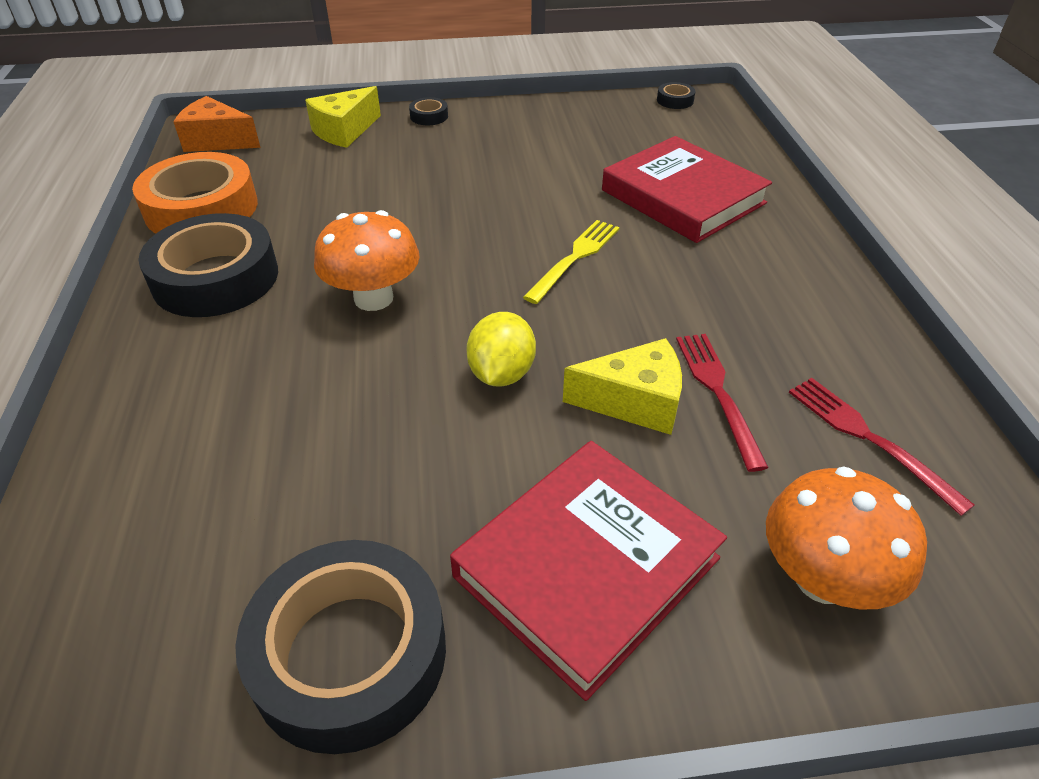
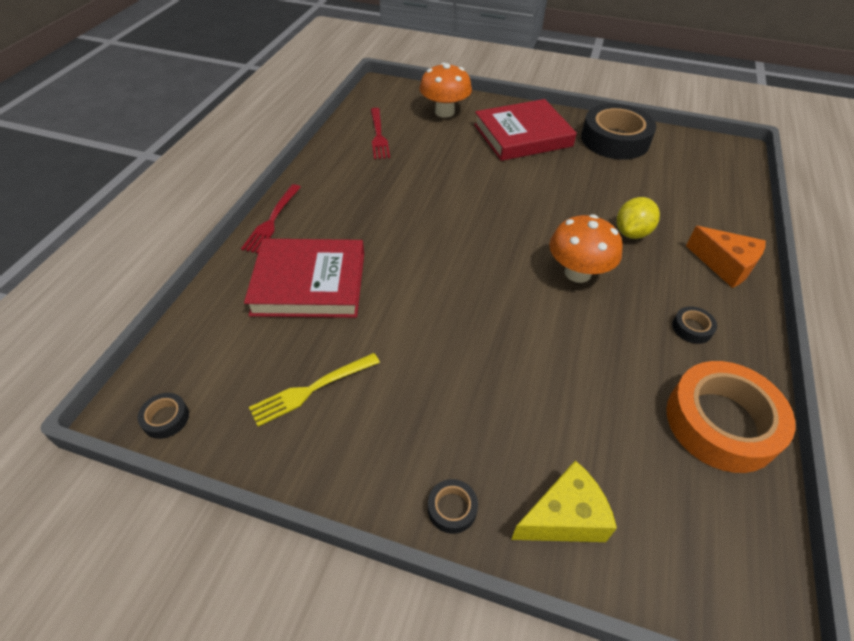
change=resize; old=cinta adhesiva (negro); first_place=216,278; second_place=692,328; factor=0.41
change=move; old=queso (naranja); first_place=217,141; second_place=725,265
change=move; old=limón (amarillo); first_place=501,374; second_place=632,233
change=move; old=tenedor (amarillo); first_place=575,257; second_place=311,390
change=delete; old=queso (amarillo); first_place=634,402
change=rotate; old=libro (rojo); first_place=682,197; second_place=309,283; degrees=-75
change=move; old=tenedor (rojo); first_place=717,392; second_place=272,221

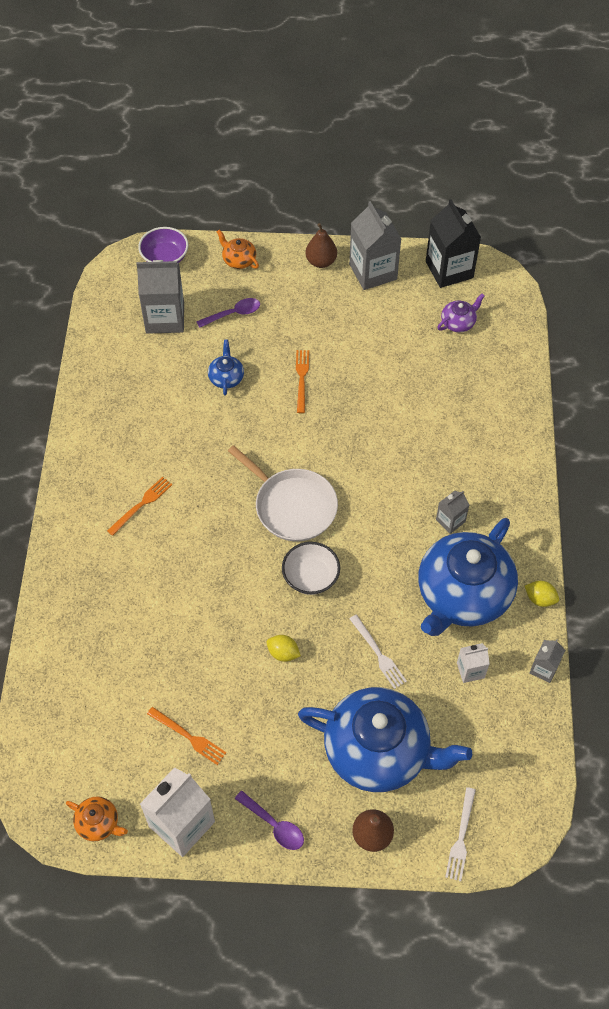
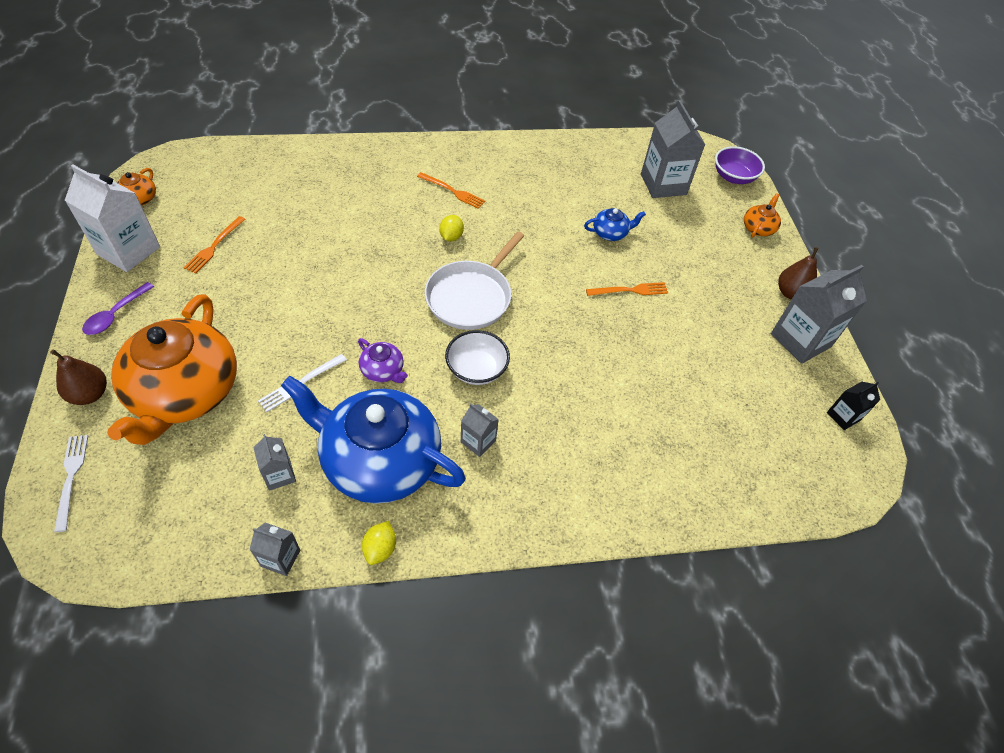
change=delete; old=cuchara (morado); first_place=233,314
change=move; old=limón (amarillo); first_place=283,653; second_place=451,237
change=move; old=cuenco (blanco); first_place=310,577; second_place=476,369
change=recolor; old=tetera (azul); new=tetera (naranja); first_place=379,751; second_place=185,393
change=resize; old=cartón de leche (negro); first_place=449,270; second_place=843,416; factor=0.51
change=move; old=tetera (morado); first_place=458,322; second_place=383,370
change=rotate; old=tenedor (blanco); first_place=461,837; second_place=71,478; degrees=75
change=recolor; old=cartón de leche (blanco); new=cartón de leche (gris); first_place=470,670; second_place=279,475

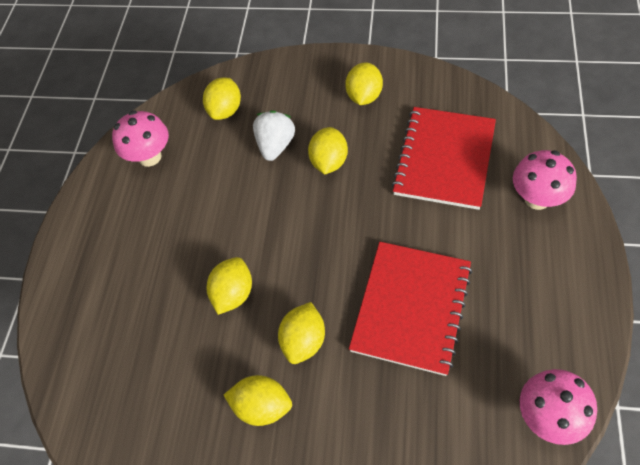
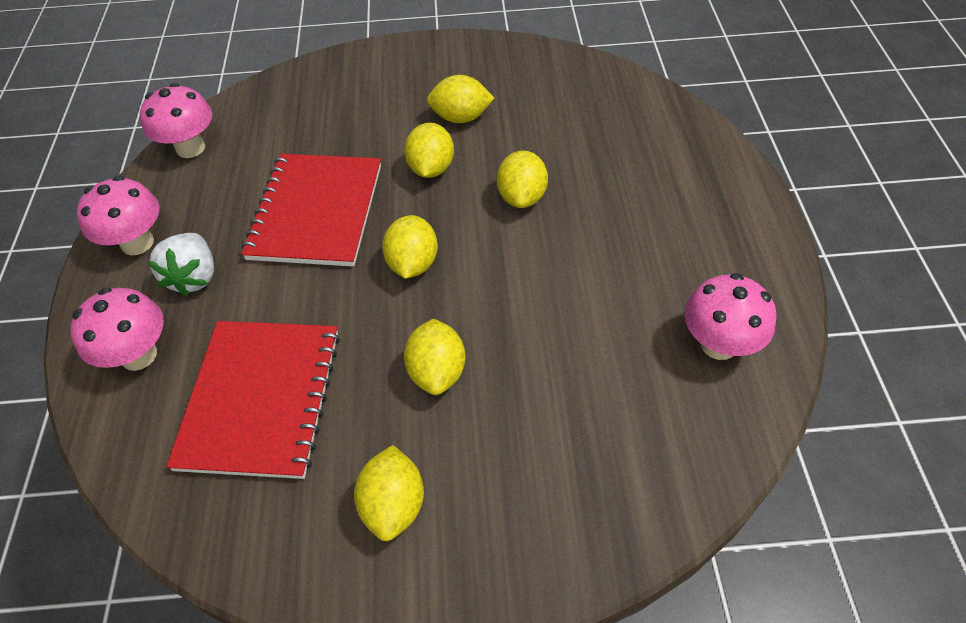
change=move; old=limón (amarillo); first_place=225,110; second_place=413,263
change=move; old=fresa (blanco); first_place=275,145; second_place=194,277
change=insert; new=seta (rosa); second_place=137,243

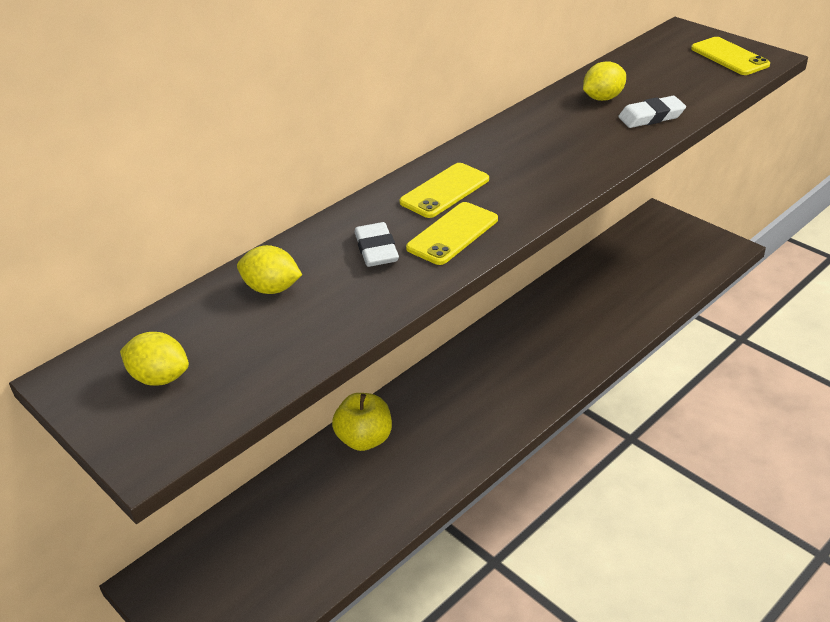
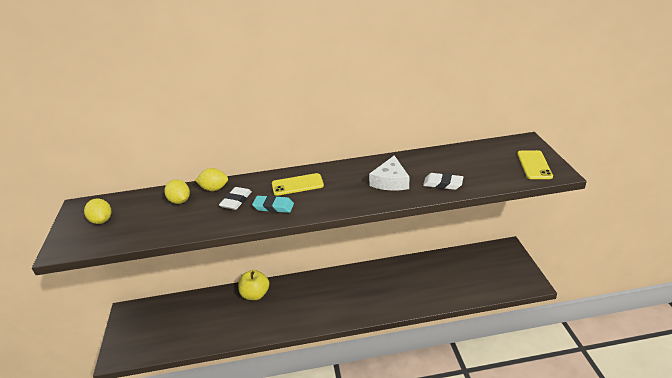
change=replace; old=móvil (amarillo); new=goma de borrar (turquesa); first_place=452,234; second_place=273,207
change=move; old=limón (amarillo); first_place=603,98; second_place=214,189
change=insert; new=queso (blanco); second_place=390,181

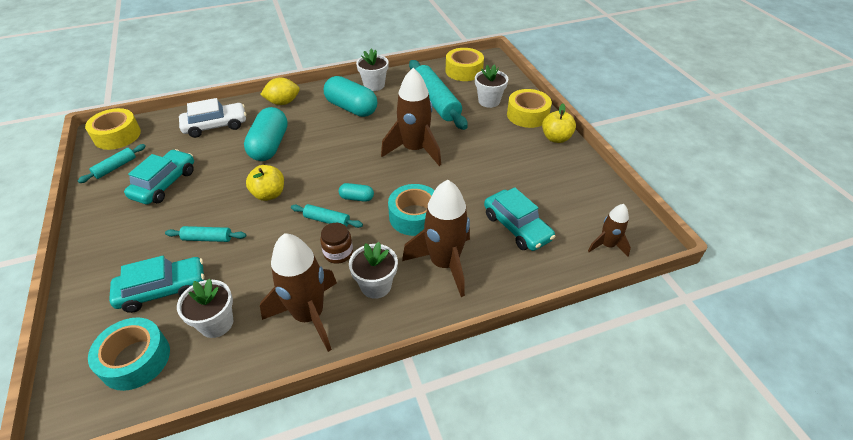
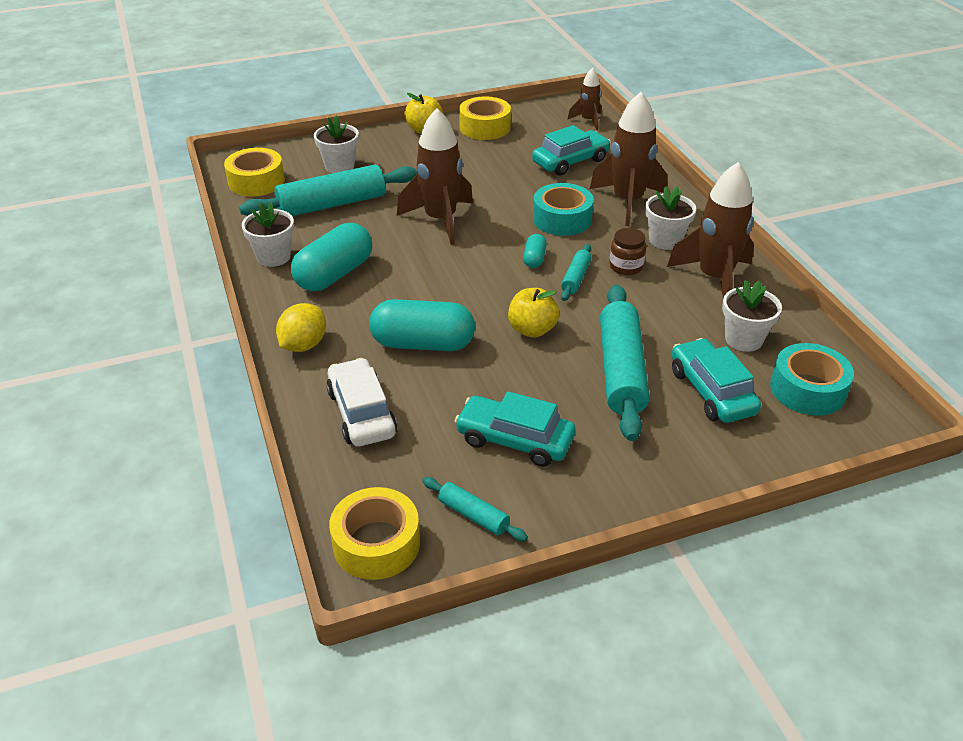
change=resize; old=rodillo (turquesa); first_place=207,238; second_place=621,371; factor=2.07
change=rotate; old=limón (amarillo); first_place=283,102; second_place=303,345; degrees=45
change=move; old=cinta adhesiva (amarillo); first_place=527,115; second_place=485,127

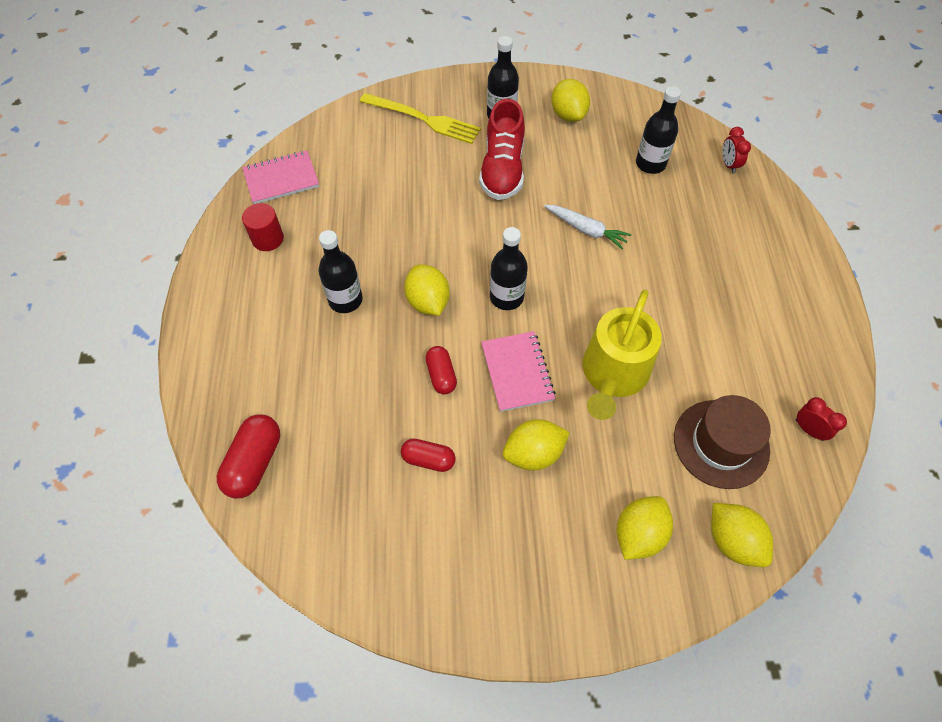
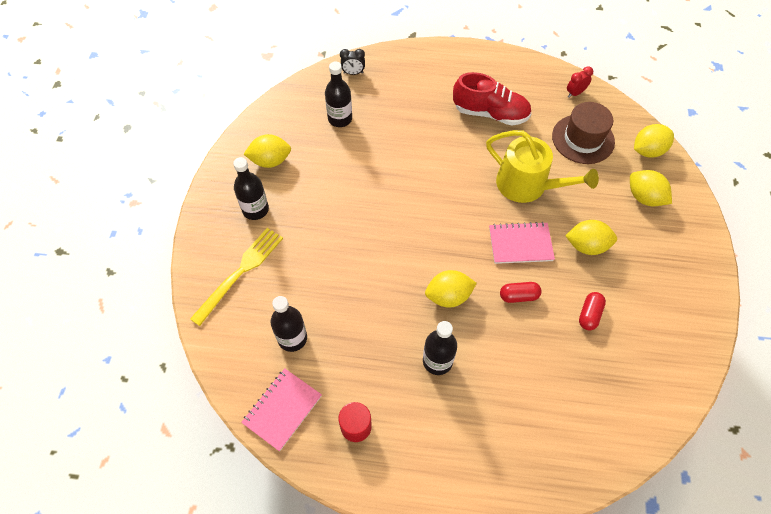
change=delete; old=cápsula (rojo); first_place=254,462
change=rotate; old=cuaderno (rosa); first_place=281,179; second_place=282,409; degrees=45
change=move; old=zapato (rojo); first_place=502,170; second_place=490,113
change=move; old=botella (negro); first_place=506,297; second_place=292,338
change=rotate; old=limón (amarillo); first_place=533,453; second_place=586,246; degrees=-75
change=delete; old=zanahoria (blanco); first_place=586,230
change=recolor; old=despertador (rojo); new=despertador (negro); first_place=729,165; second_place=353,73

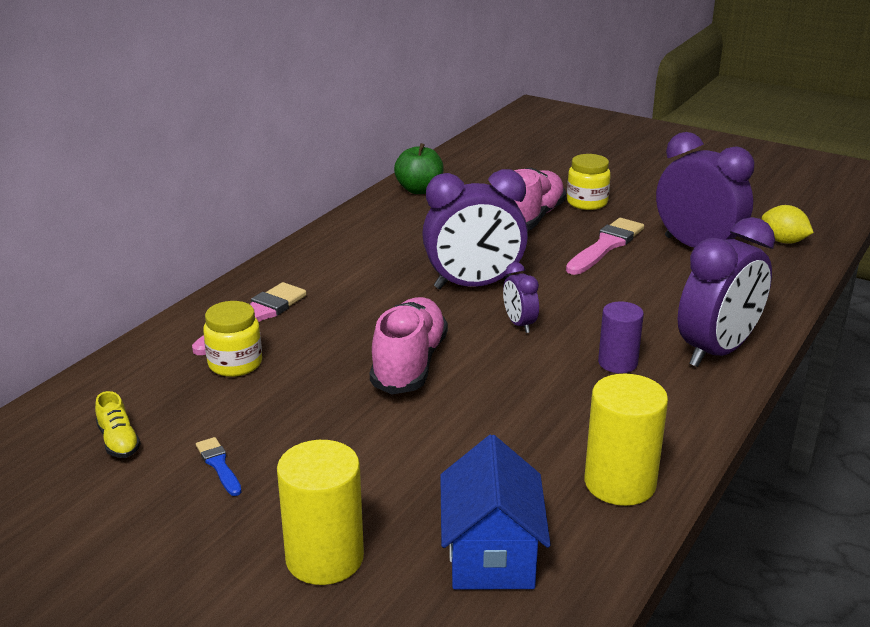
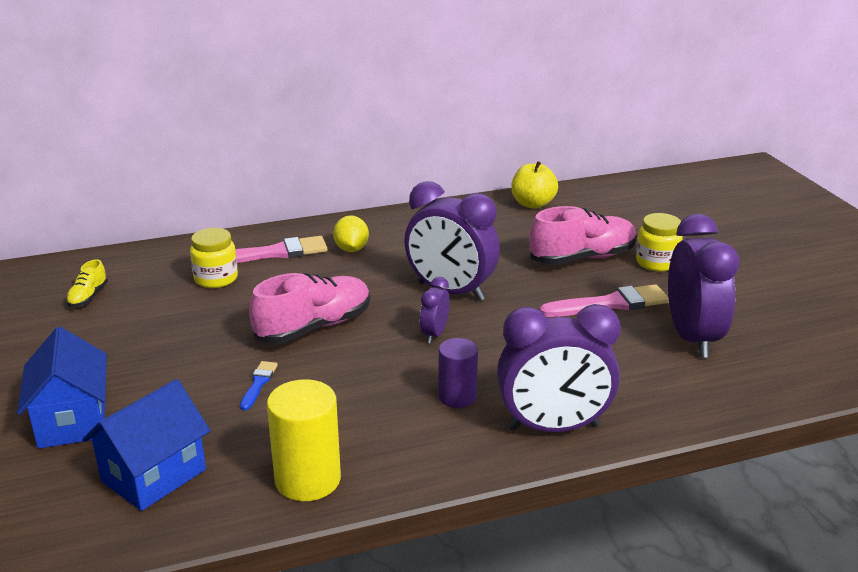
change=move; old=pincel (azul); first_place=219,465; second_place=258,384
change=replace; old=cilindro (amarillo); new=casa (azul); first_place=324,558; second_place=72,421
change=recolor; old=manzana (verde); new=manzana (amarillo); first_place=419,190; second_place=533,204
change=move; old=limón (amarillo); first_place=783,241; second_place=351,249

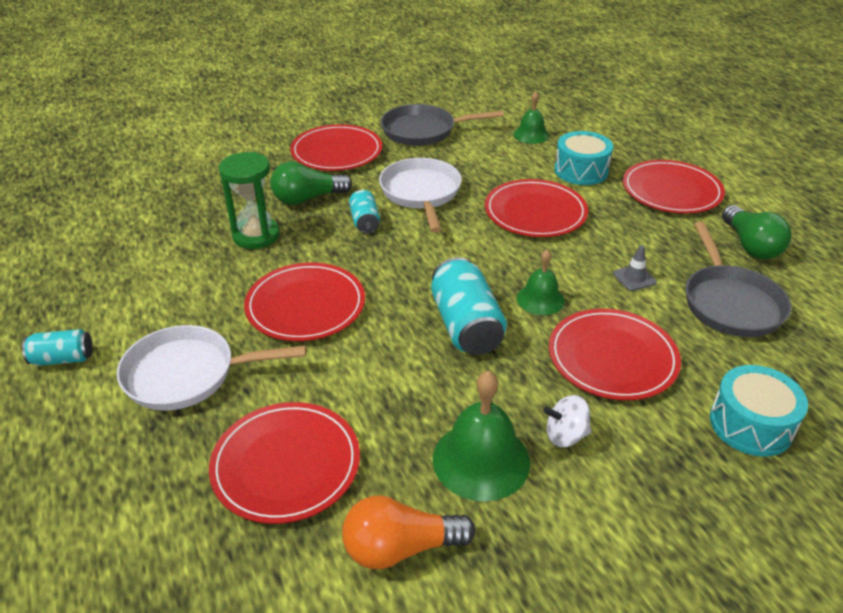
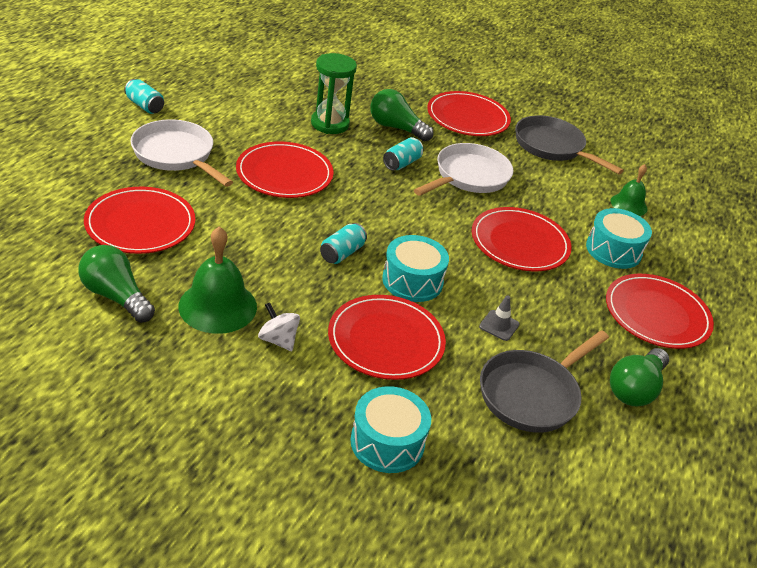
change=recolor; old=bombilla (naranja); new=bombilla (verde); first_place=400,548; second_place=116,296
change=resize; old=lata (turquesa); first_place=466,325; second_place=342,253; factor=0.56
change=replace; old=campana (verde); new=tambor (turquesa); first_place=540,299; second_place=412,281

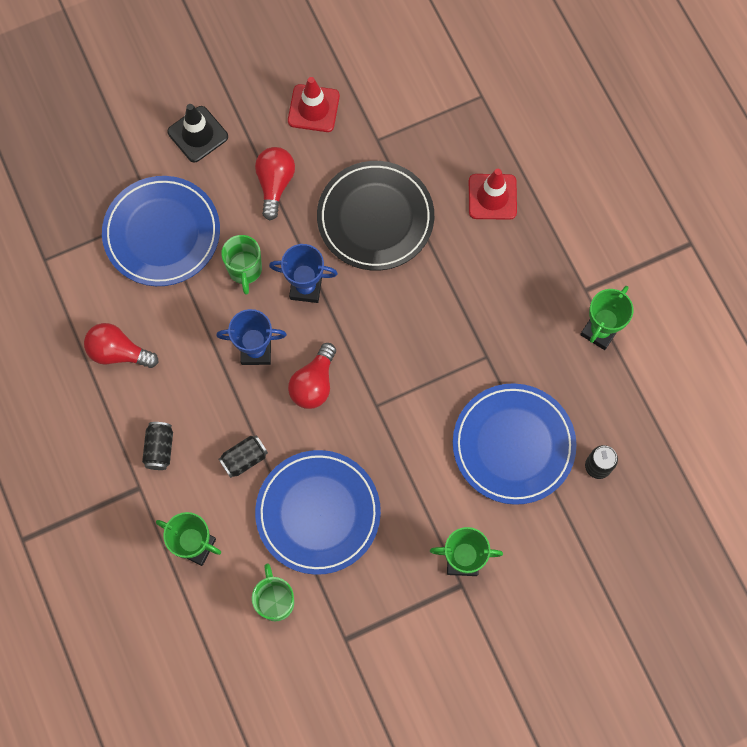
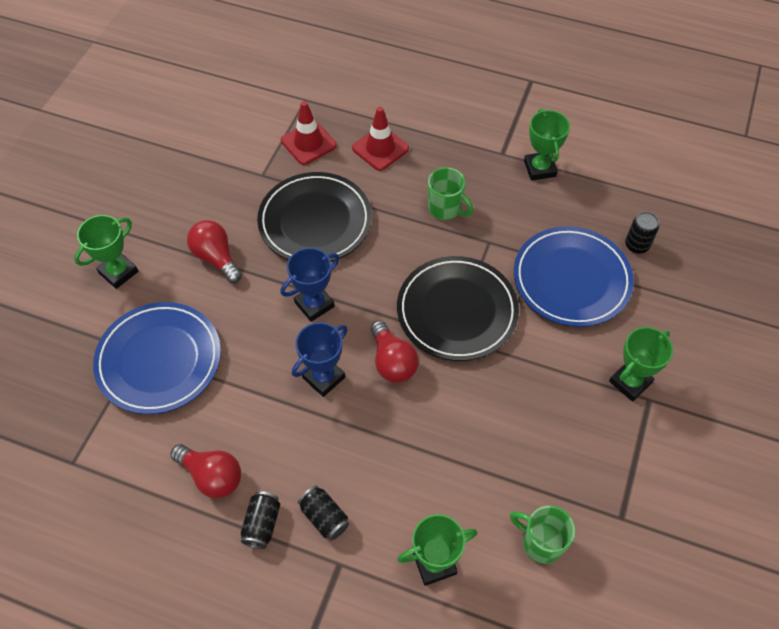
change=rotate; old=bombilla (rojo); first_place=118,352; second_place=212,476; degrees=-120
change=replace; old=cono de tráfico (negro); new=trofeo (verde); first_place=198,134; second_place=118,272
change=move; old=lata (negro); first_place=244,459; second_place=262,524
change=move; old=taza (verde); first_place=245,270; second_place=445,209
change=delete; old=plato (azul); first_place=318,513
change=move; old=cono de tráfico (rojo); first_place=313,108; second_place=308,143
change=insert; new=plato (negro); second_place=457,311

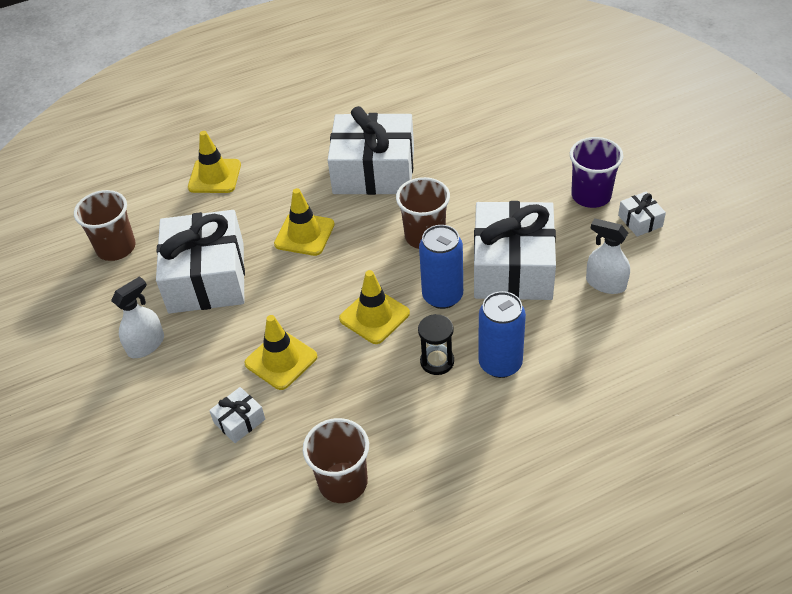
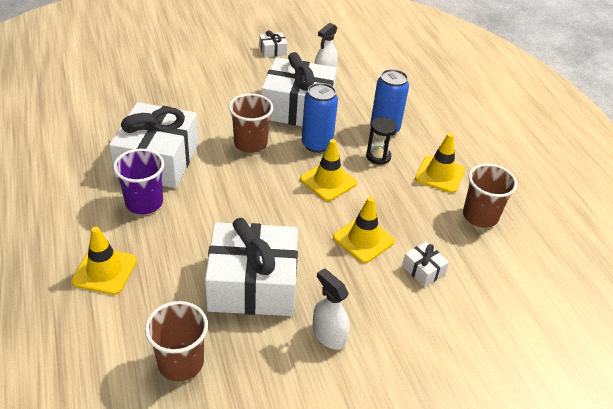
change=move; old=cono de tráfico (amarillo); first_place=304,234; second_place=439,174
change=move; old=vaso (morado); first_place=591,195; second_place=144,203

